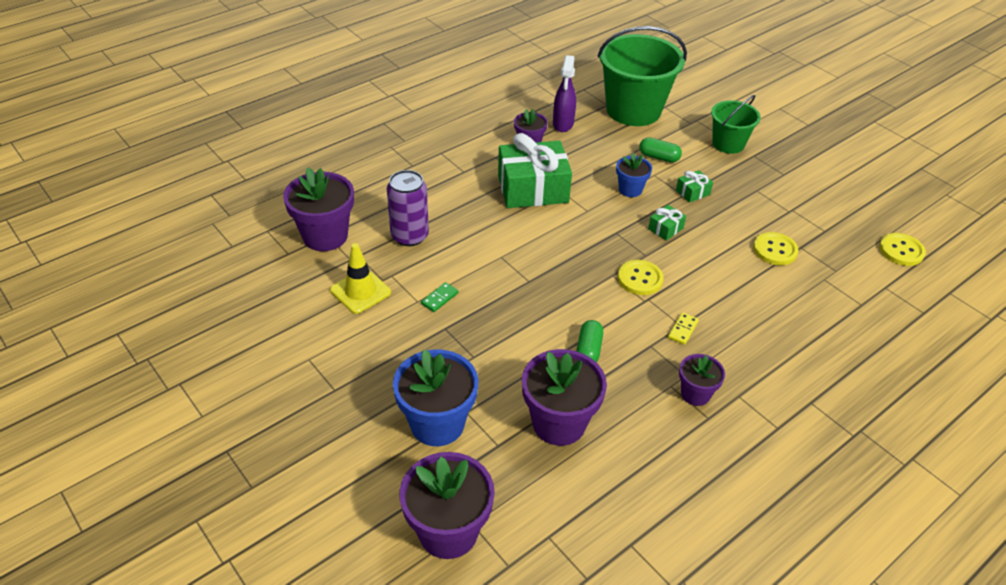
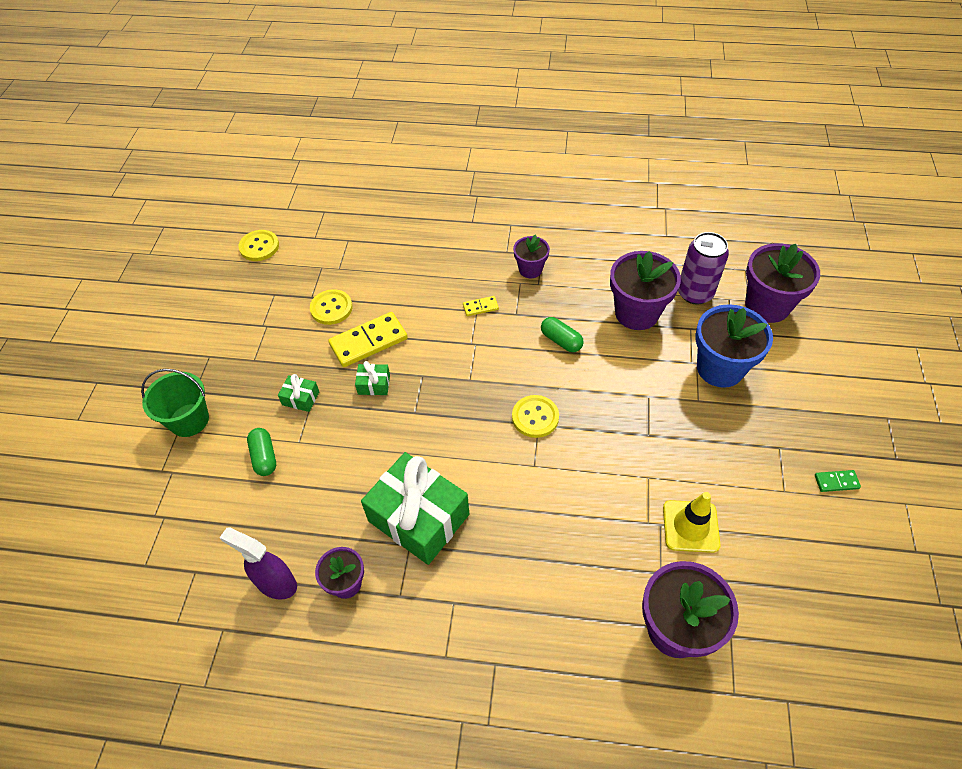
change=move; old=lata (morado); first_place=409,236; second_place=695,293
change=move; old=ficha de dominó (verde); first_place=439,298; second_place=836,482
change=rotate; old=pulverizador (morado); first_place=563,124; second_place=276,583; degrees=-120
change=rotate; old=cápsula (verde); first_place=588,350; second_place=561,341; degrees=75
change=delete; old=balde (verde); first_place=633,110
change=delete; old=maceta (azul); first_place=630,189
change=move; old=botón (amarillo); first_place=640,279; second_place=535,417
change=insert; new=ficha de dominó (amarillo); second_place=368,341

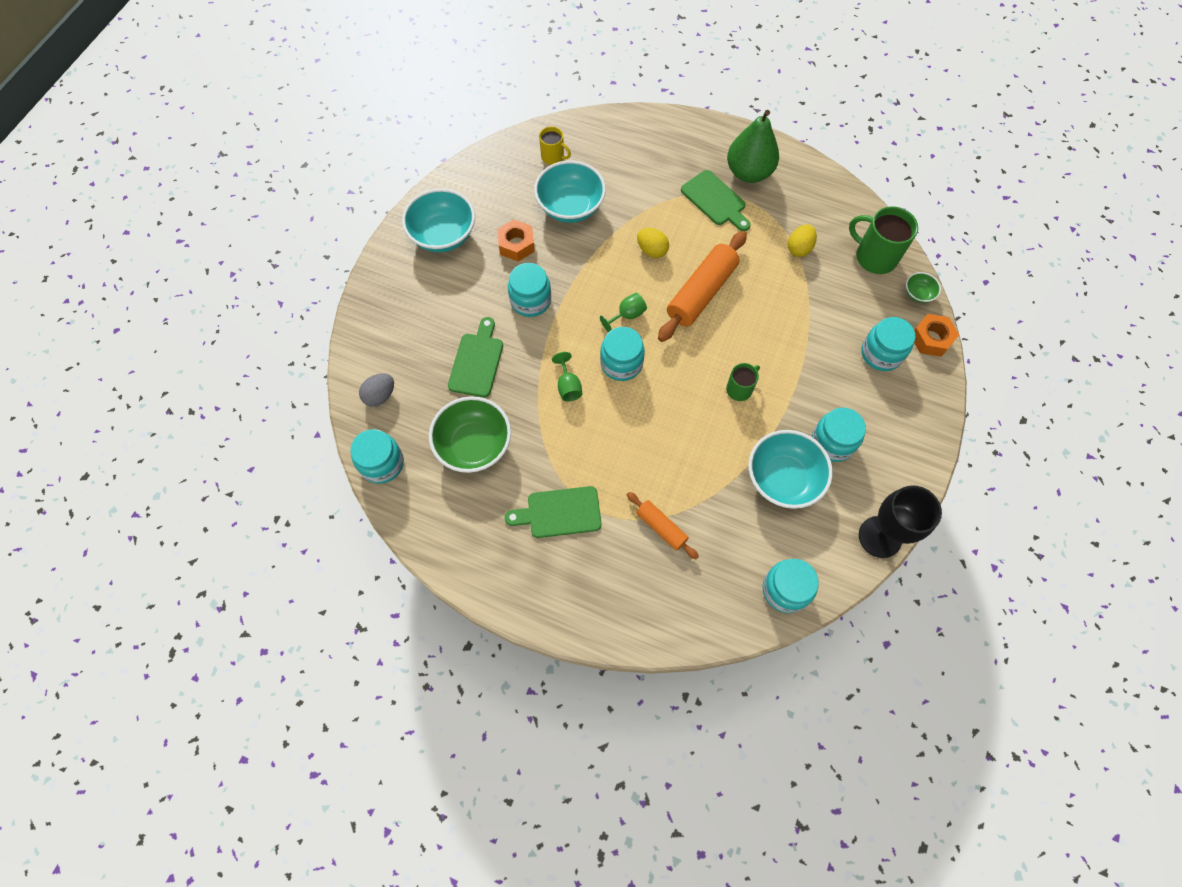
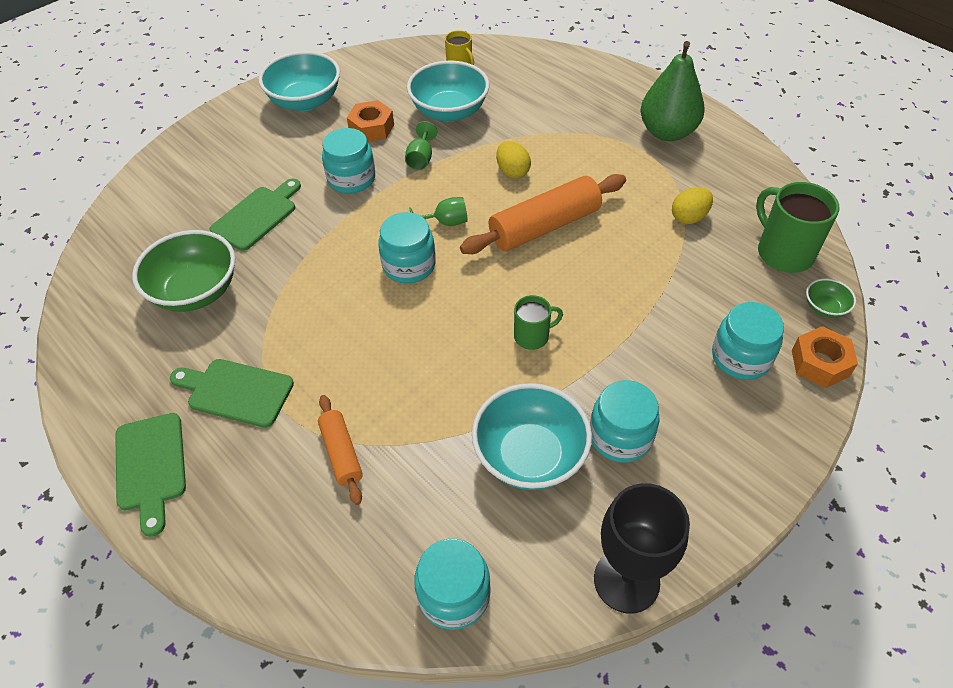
change=delete; old=tarro (turquesa); first_place=382,463
change=delete; old=huevo (gris); first_place=380,396
change=move; old=copa (verde); first_place=568,386; second_place=421,159
change=move; old=tabla de cortar (verde); first_place=715,200; second_place=150,466

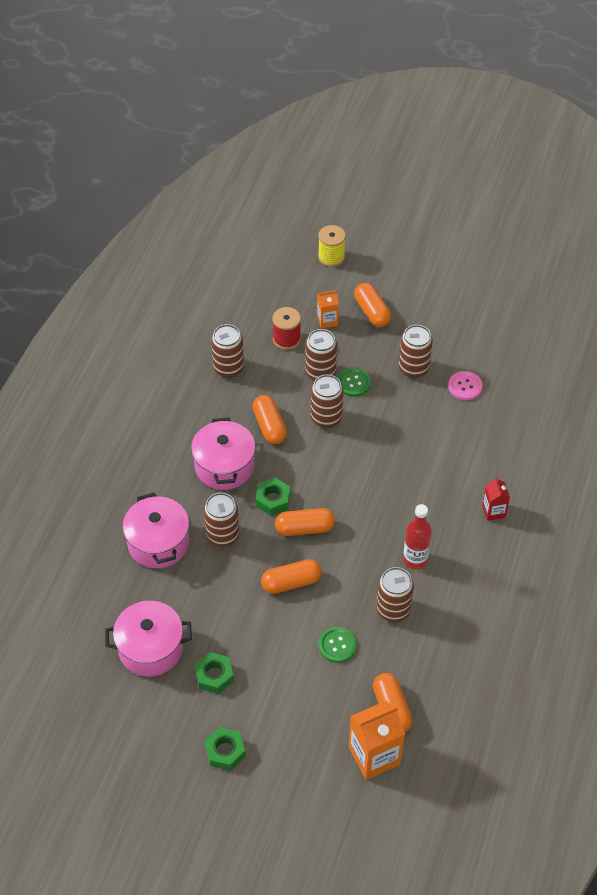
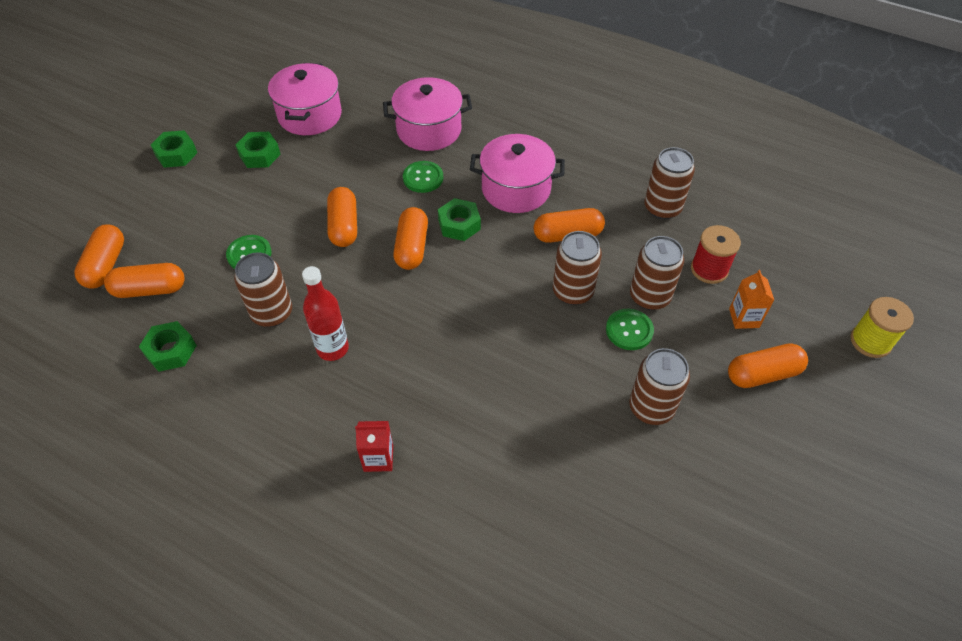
change=replace; old=lata (marrón); new=botón (verde); first_place=222,535; second_place=423,178
change=replace; old=cartón de leche (naranja); new=cápsula (naranja); first_place=374,756; second_place=105,265
change=delete; old=botón (rosa); first_place=465,386
change=insert; new=tuerca (verde); second_place=171,351

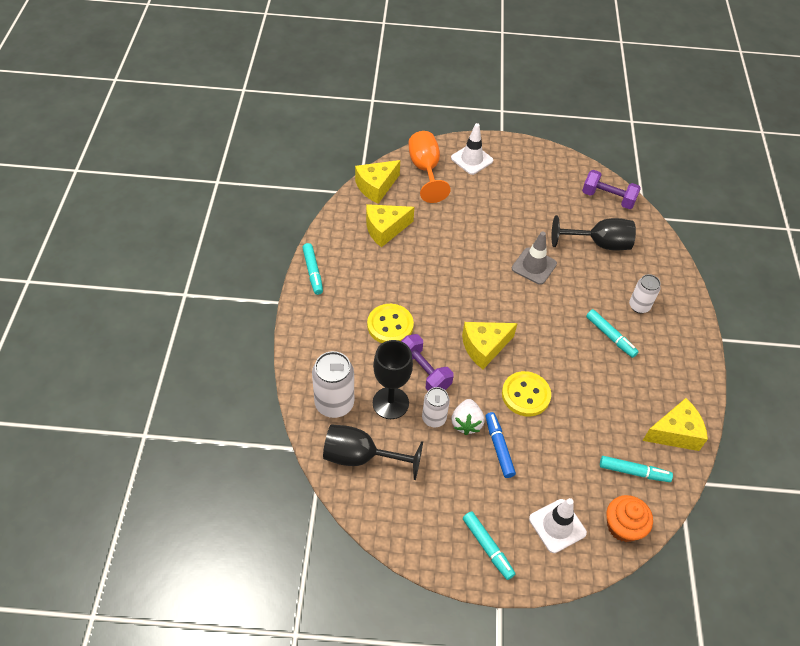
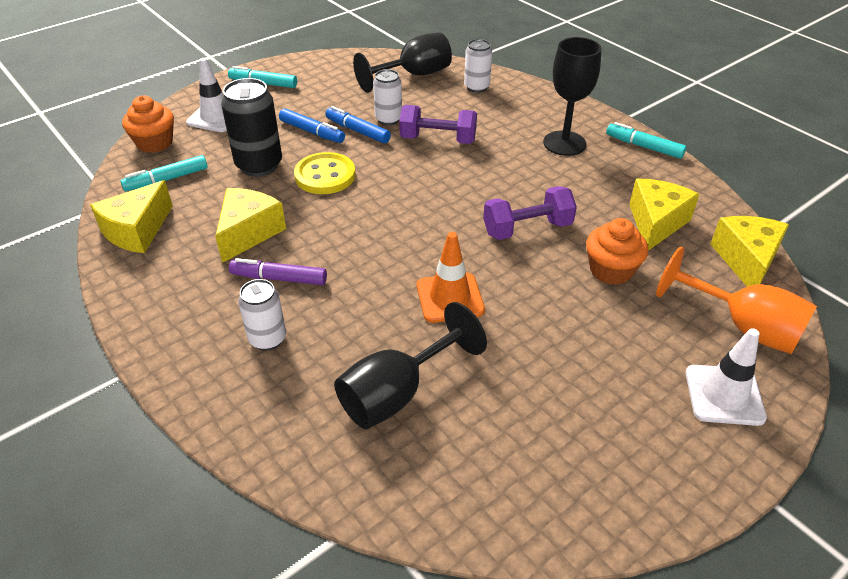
change=resize; old=lata (blanco); first_place=334,404; second_place=476,87; factor=0.62
change=delete; old=botón (amarillo); first_place=390,325
change=move; old=copa (negro); first_place=390,403; second_place=564,143
change=replace; old=fresa (blanco); new=rotulador (azul); first_place=466,423; second_place=357,131
change=move; old=queso (amarillo); first_place=484,347; second_place=248,233
change=recolor; old=cono de tráfico (gris); new=cono de tráfico (naranja); first_place=534,266; second_place=450,298
change=move; old=mancuerna (morado); first_place=608,198; second_place=527,229
change=recolor; old=rotulador (turquesa); new=rotulador (morado); first_place=610,336; second_place=279,278
change=insert; new=lata (negro); second_place=259,165
change=insert; new=magdalena (naranja); second_place=611,270

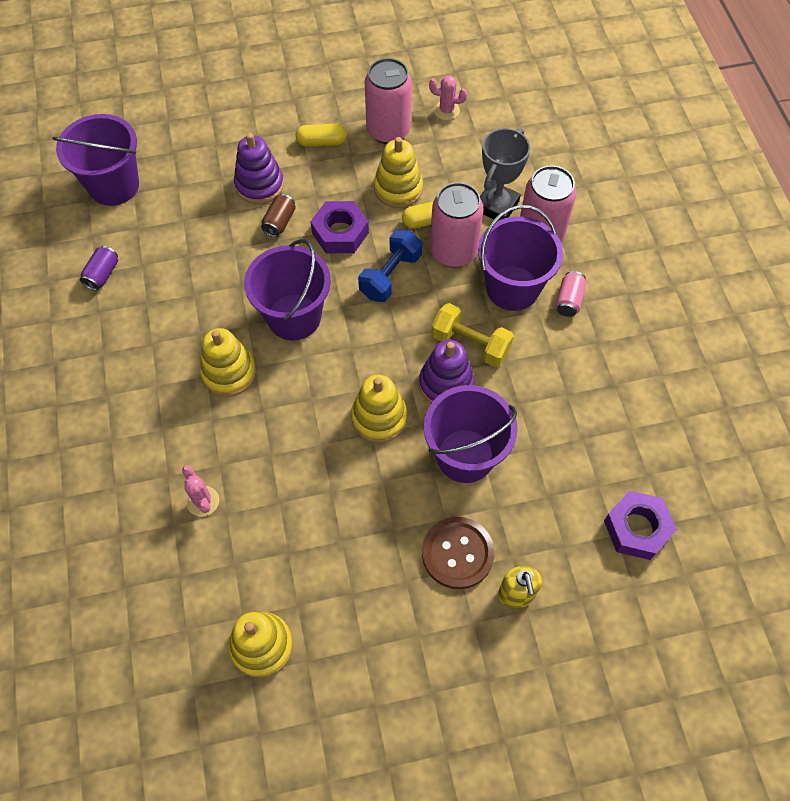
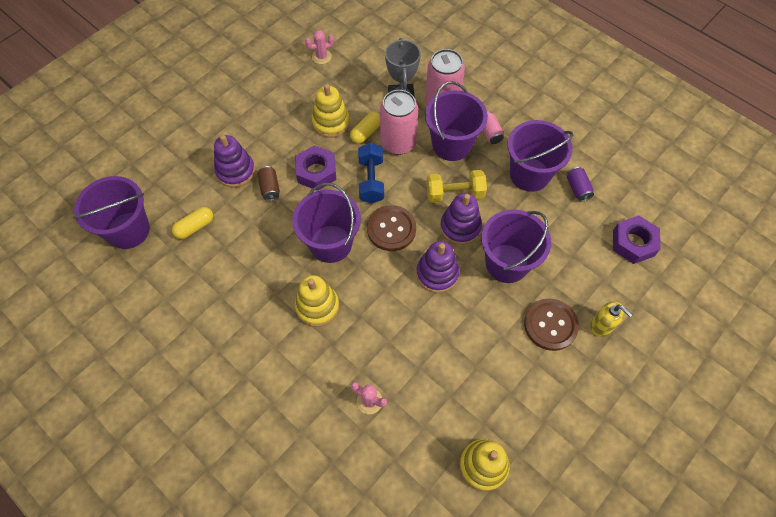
change=move; old=lata (morado); first_place=102,274; second_place=577,188
change=move; old=cápsula (amarillo); first_place=321,142; second_place=195,227
change=recolor; old=juguete apilable (amarillo); new=juguete apilable (morado); first_place=379,418; second_place=437,273
change=delete; old=lata (rosa); first_place=388,130
change=insert; new=botón (marrón); second_place=391,229
change=insert; new=balde (morado); second_place=529,174

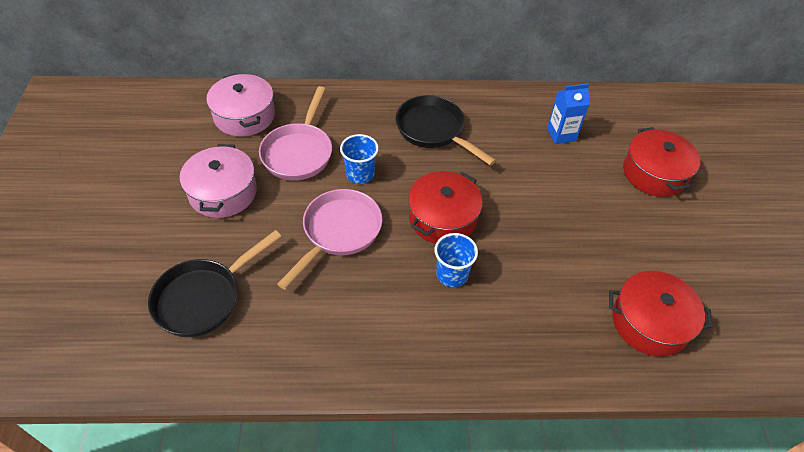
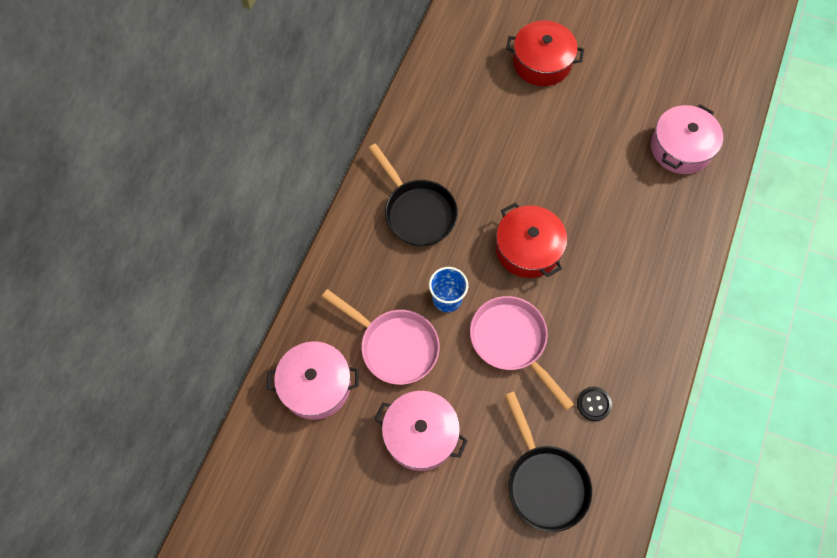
change=rotate; old=sartén (negro); first_place=433,131; second_place=417,212; degrees=-105
change=delete; old=vaso (azul); first_place=452,274
change=delete; old=cartón de leche (azul); first_place=561,134
change=recolor; old=olla (rojo); new=olla (rosa); first_place=649,322; second_place=681,148
change=insert; new=botón (negro); second_place=593,404

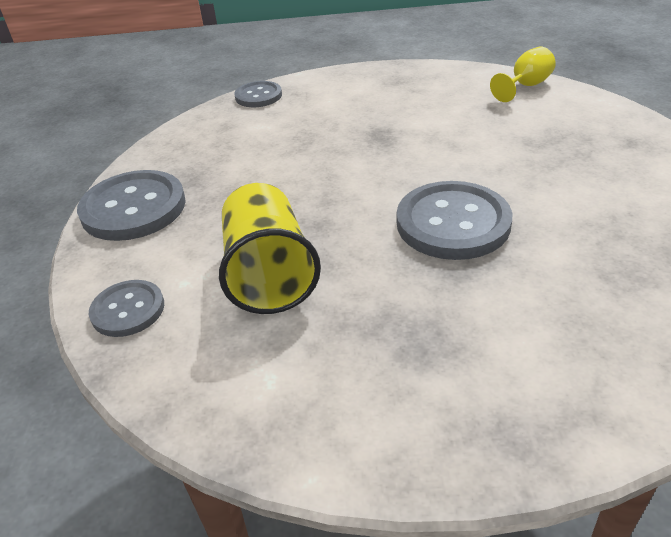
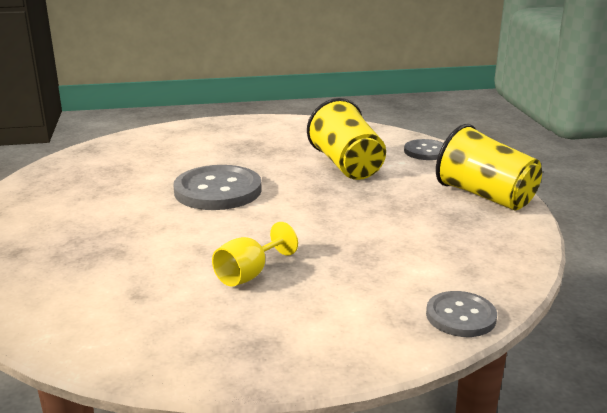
change=replace; old=botón (gris); new=vaso (amarillo); first_place=133,208; second_place=485,196
change=move; old=copa (amarillo); first_place=525,86; second_place=249,274

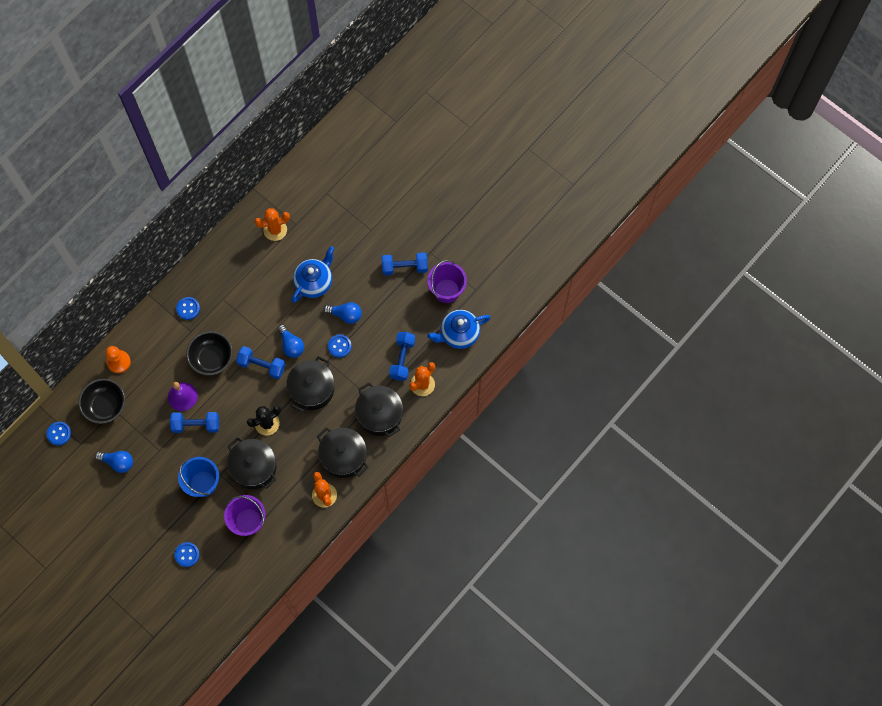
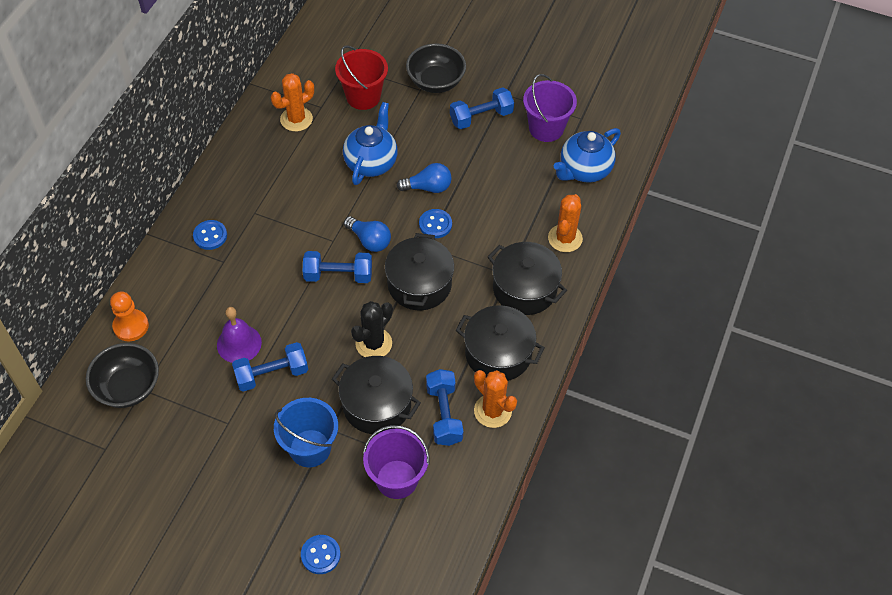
change=delete; old=botón (azul); first_place=59,433
change=delete; old=bombilla (azul); first_place=118,462
change=move; old=cuenco (negro); first_place=212,358; second_place=436,82
change=move; old=mancuerna (azul); first_place=402,359; second_place=444,414
change=insert; new=balde (rojo); second_place=363,97

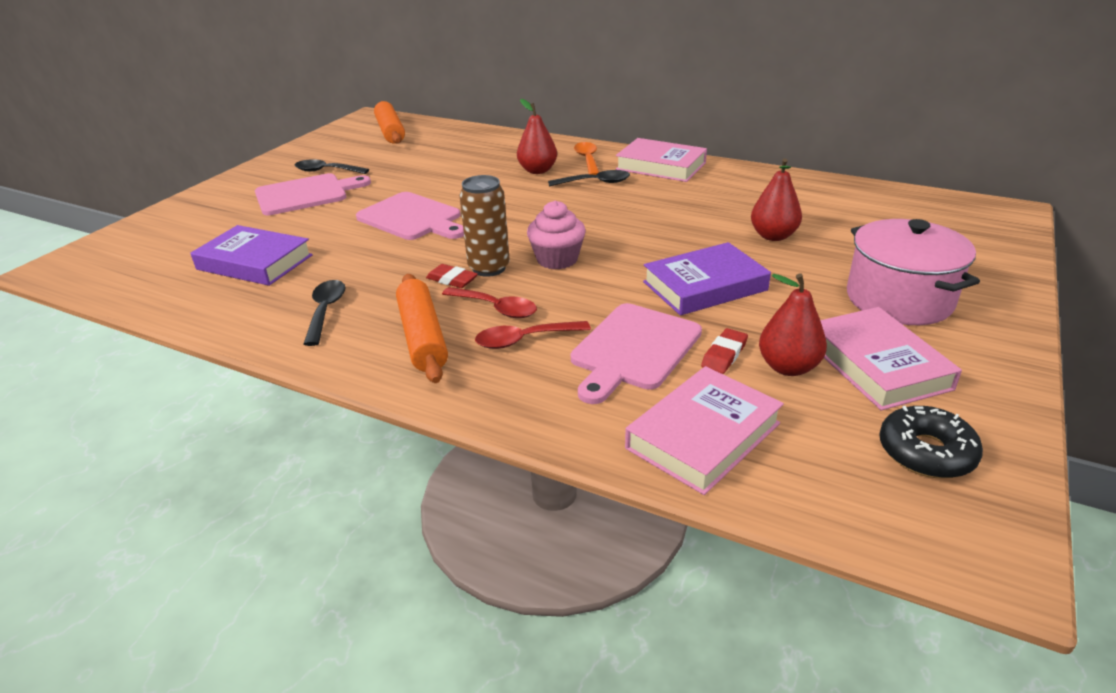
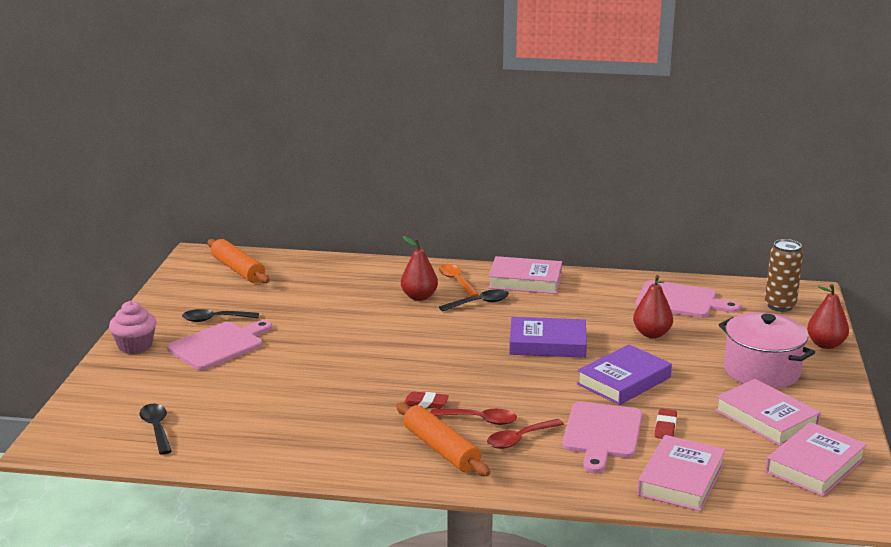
change=move; old=libro (morado); first_place=255,262; second_place=547,343
change=move; old=cuchara (negro); first_place=325,311; second_place=156,428
change=move; old=tabla de cortar (rosa); first_place=412,218; second_place=680,301
change=move; old=lata (marrón); first_place=489,268; second_place=780,306
change=move; old=magdalena (rosa); first_place=557,259; second_place=135,346
change=move; old=pera (rojo); first_place=788,367; second_place=825,344
change=replace; old=rosquilla (negro); new=libro (rosa); first_place=926,452; second_place=815,465

